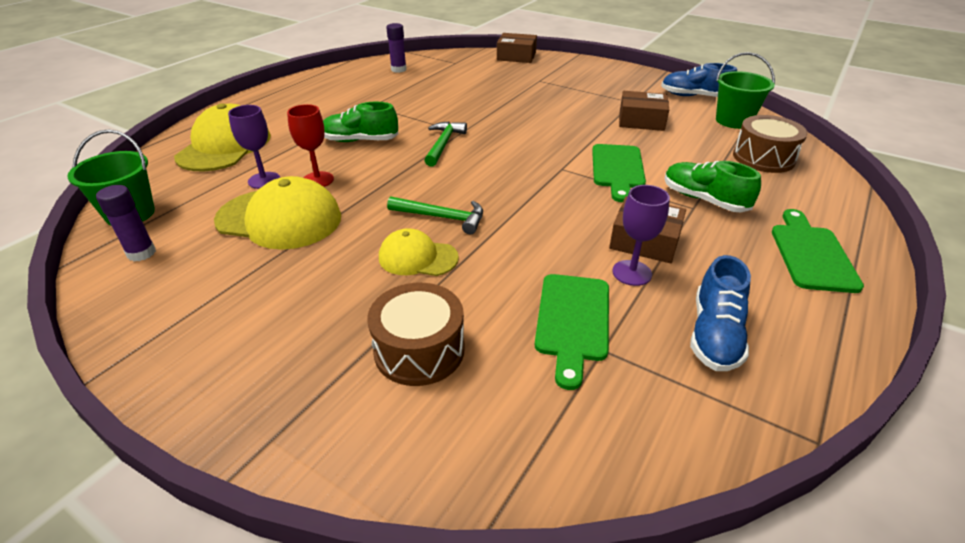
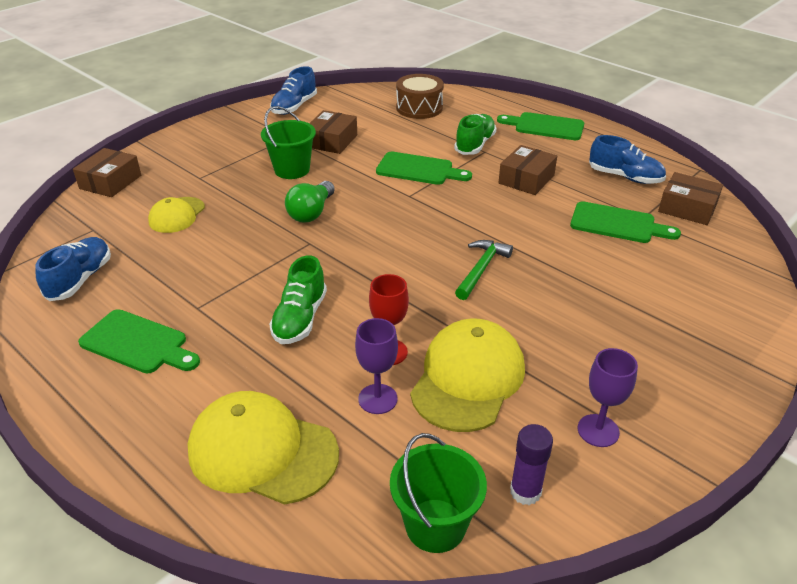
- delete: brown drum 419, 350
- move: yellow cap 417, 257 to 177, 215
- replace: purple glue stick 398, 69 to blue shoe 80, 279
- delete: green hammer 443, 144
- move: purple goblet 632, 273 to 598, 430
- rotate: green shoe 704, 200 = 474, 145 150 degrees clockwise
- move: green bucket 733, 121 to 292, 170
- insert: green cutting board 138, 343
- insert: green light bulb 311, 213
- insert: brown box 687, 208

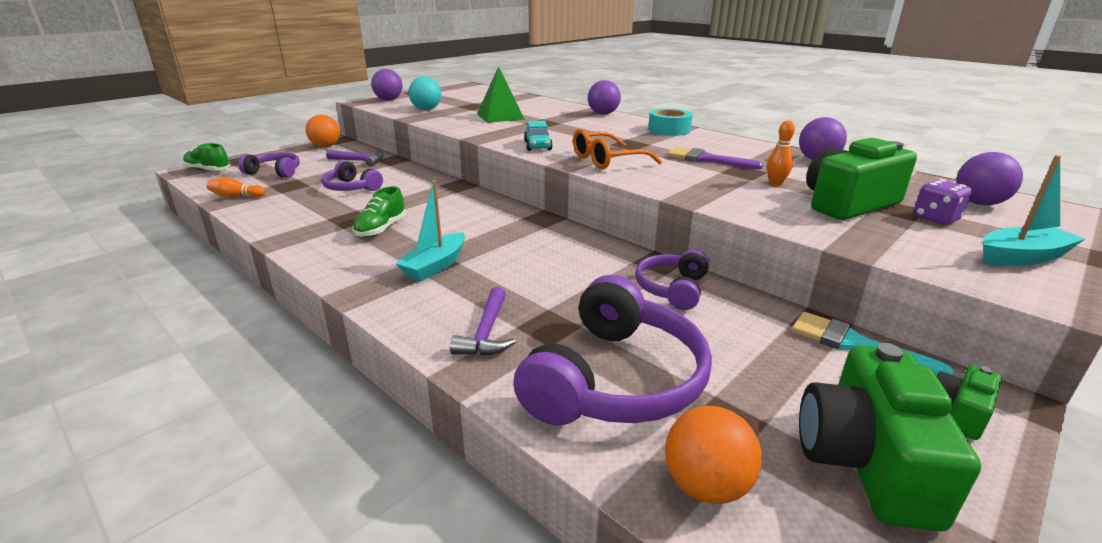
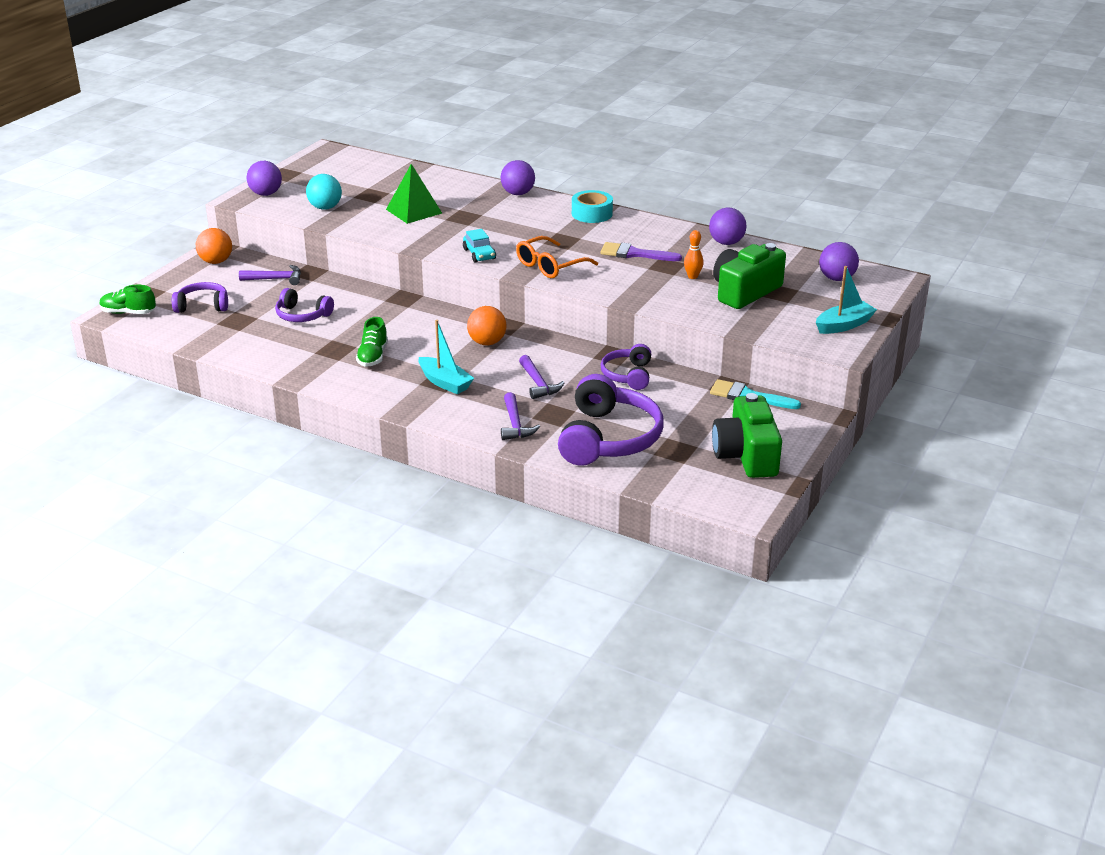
- delete: orange bowling pin 236, 196
- rotate: turquoise boat 435, 266 = 445, 382 60 degrees counterclockwise
- move: orange ball 706, 486 to 487, 342
- delete: purple dice 935, 219
- delete: green camera 958, 413
- insert: purple hammer 538, 384

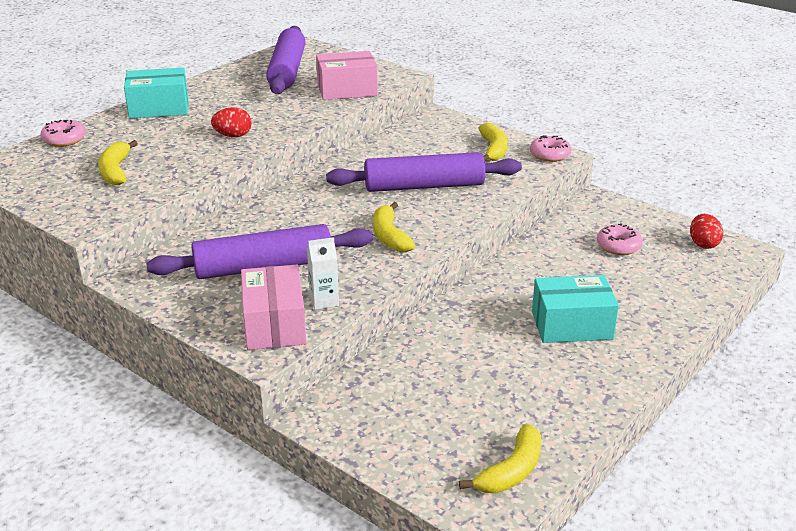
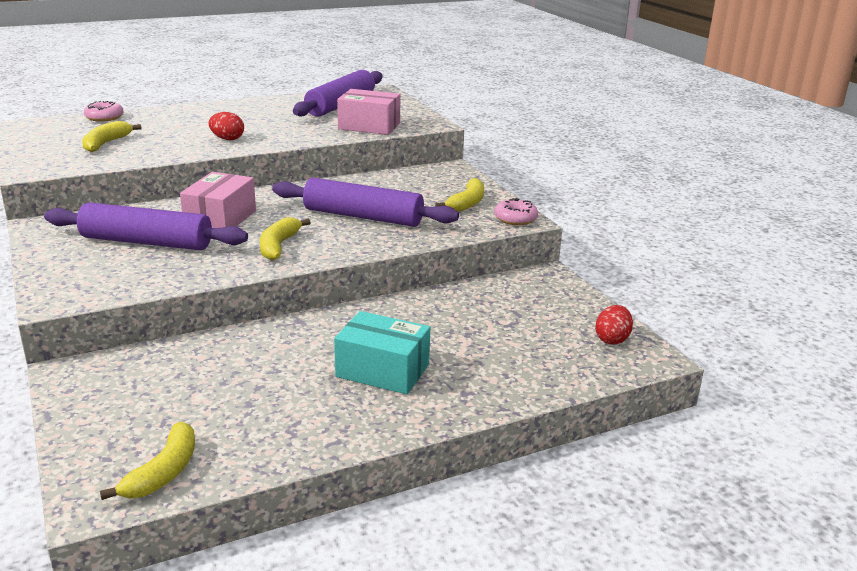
- delete: turquoise box 159, 108
- move: pink box 274, 324 to 220, 219
- delete: white carton 324, 301
- rotate: yellow banana 511, 471 = 163, 472 45 degrees counterclockwise
- delete: pink donut 618, 246

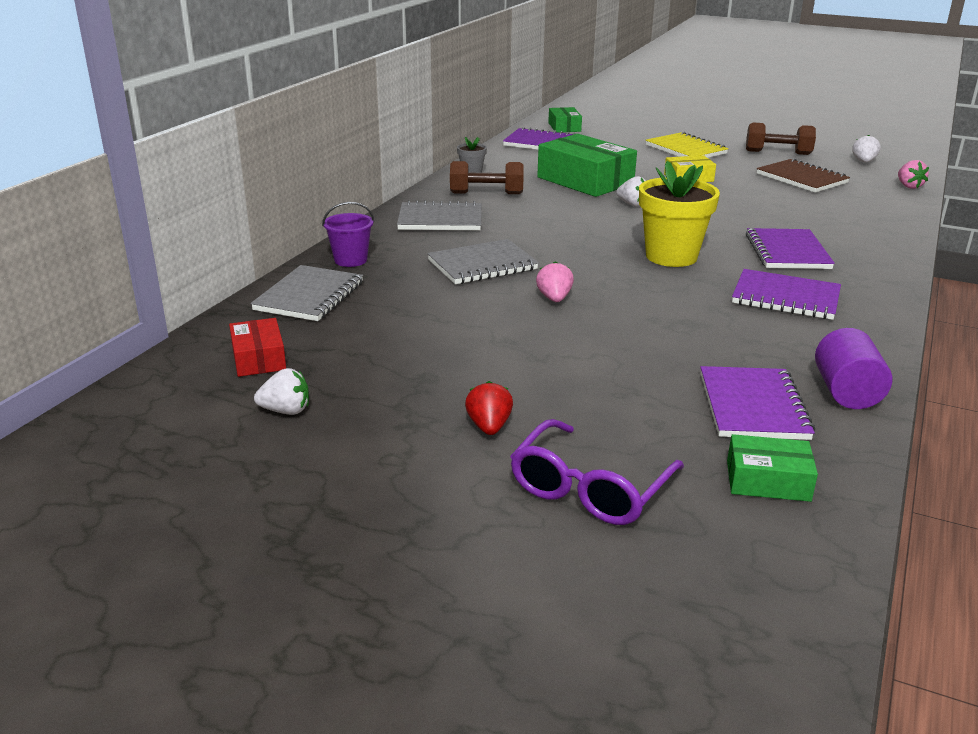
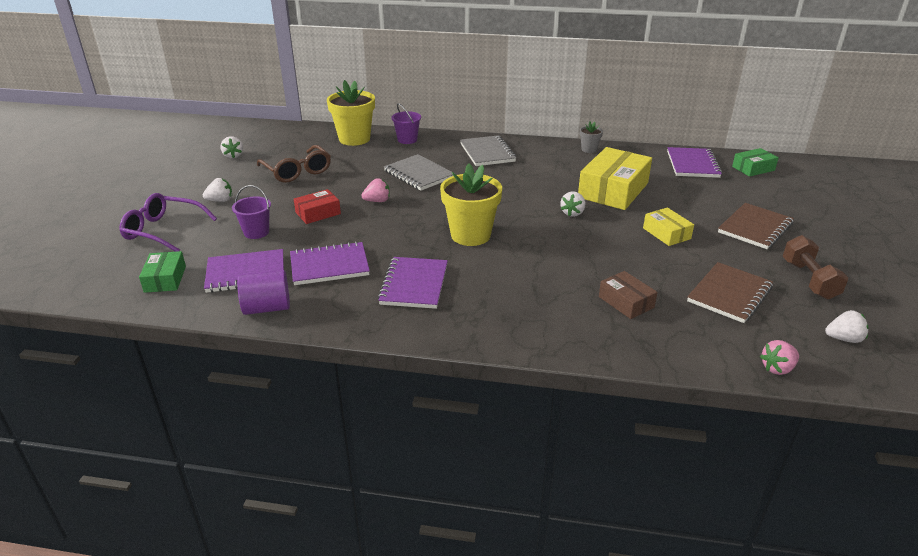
- move: red box 258, 358 to 318, 213
- replace: grey notebook 309, 296 to yellow flower pot 354, 139
- delete: brown dumbbell 486, 193
- recolor: red strawberry 489, 427 to white strawberry 220, 200
- recolor: green box 585, 180 to yellow box 613, 190
- recolor: yellow notebook 686, 149 to brown notebook 755, 228
- move: purple notebook 787, 252 to 329, 266
- insert: purple bucket 256, 232
- insert: brown glasses 297, 171
- insert: brown box 626, 302

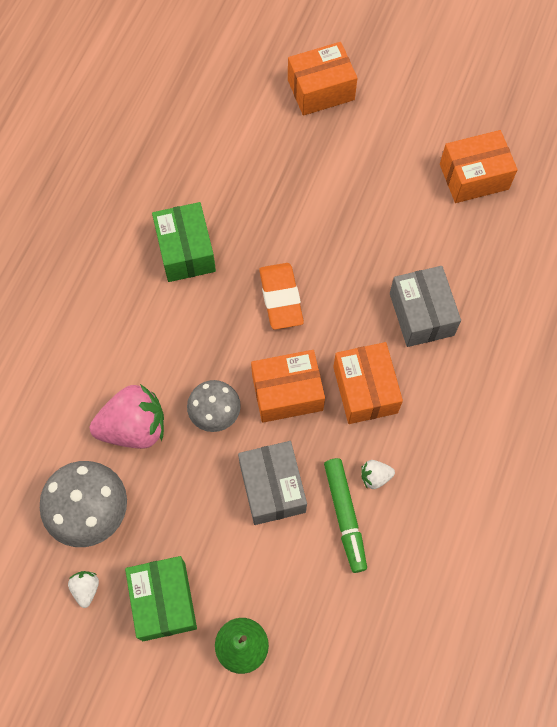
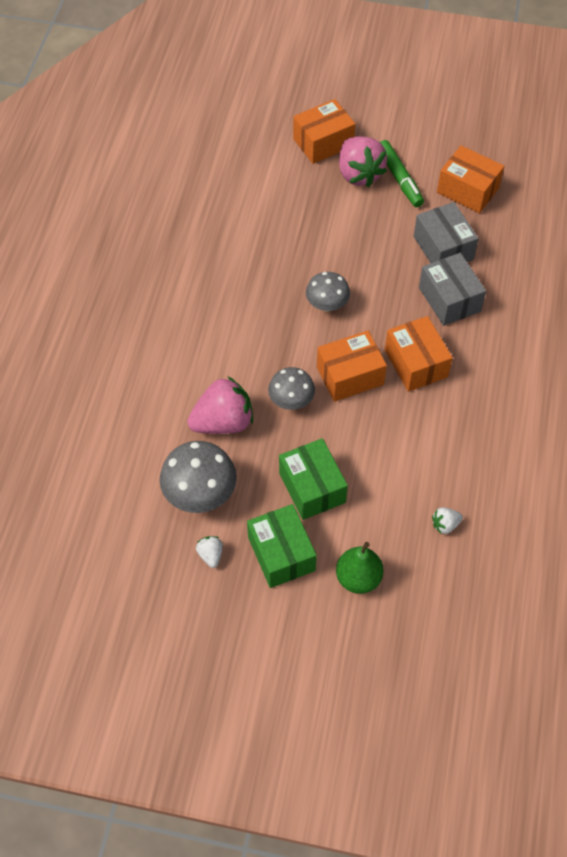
- move: green box 186, 251 to 312, 487
- move: grey box 272, 488 to 443, 248
- replace: orange eraser 281, 298 to grey mushroom 327, 304
- move: green marker 345, 516 to 399, 178
- move: white strawberry 375, 477 to 445, 525
- rotate: orange box 474, 176 = 467, 190 60 degrees clockwise
- insert: pink strawberry 359, 174

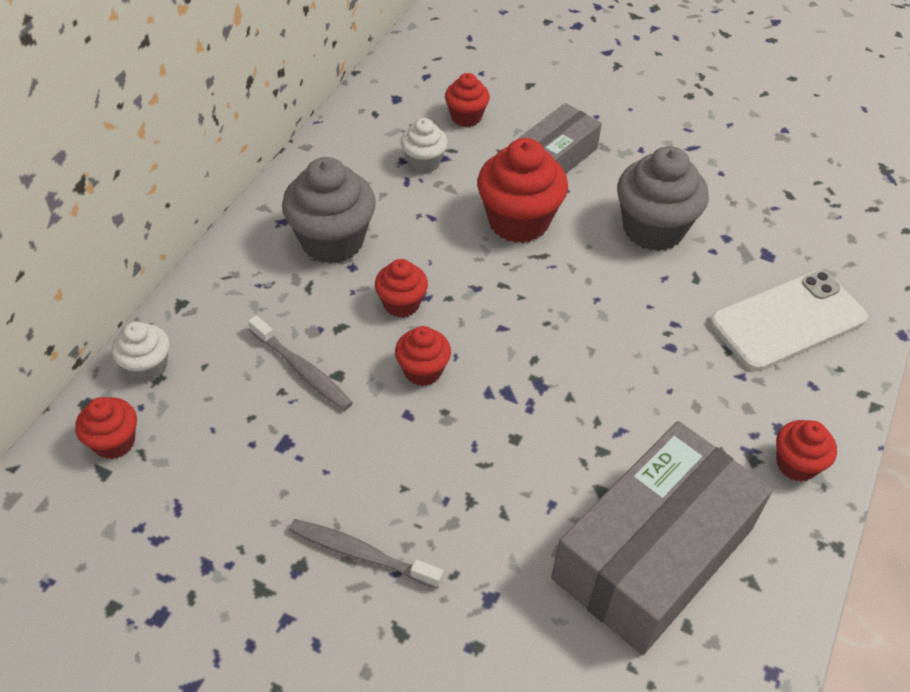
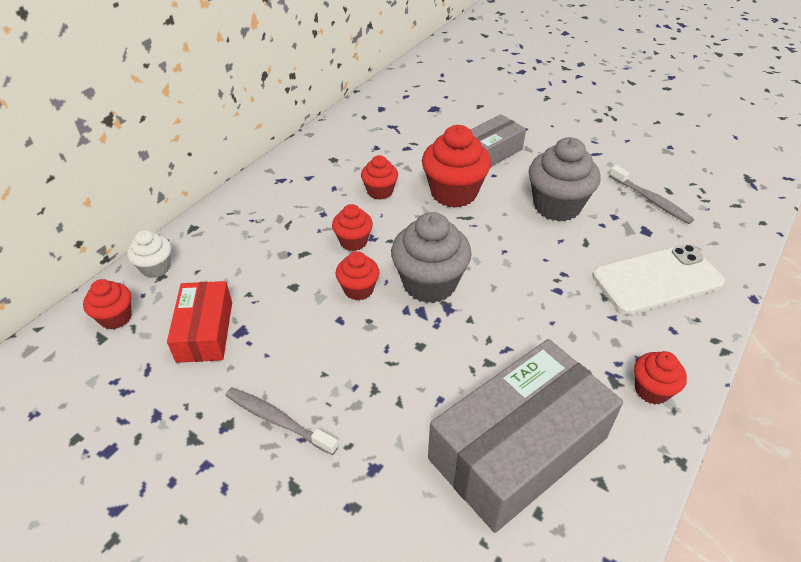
- move: grey toothbrush 302, 370 to 650, 200
- move: grey cupcake 332, 241 to 429, 283
- delete: white cupcake 424, 162
- move: red cupcake 466, 117 to 380, 191
- insert: red box 205, 331

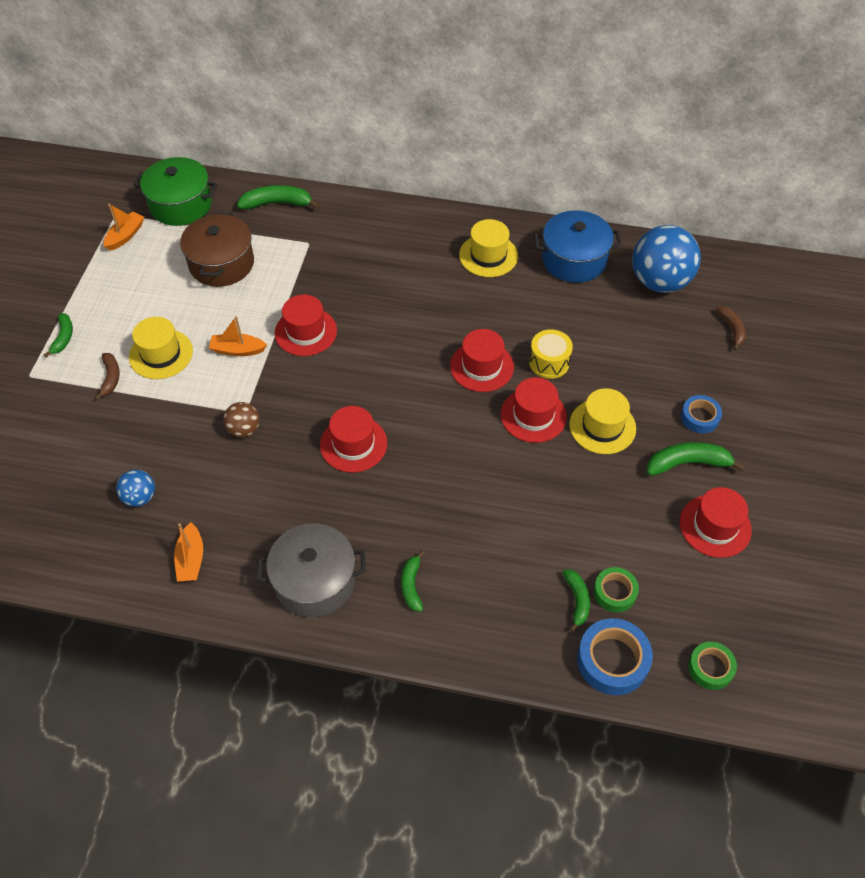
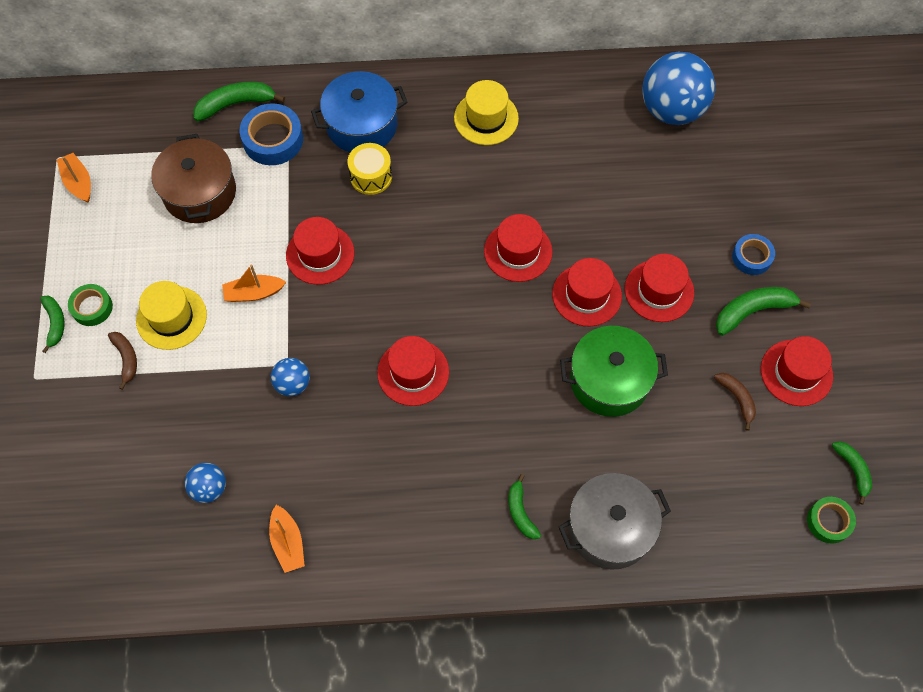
- rotate: orange boat 125, 236 = 78, 182 45 degrees counterclockwise
- move: green pot 181, 205 to 609, 380
- recolor: brown ball 244, 429 to blue ball 292, 384
- move: grey pot 314, 581 to 610, 528
- move: yellow drum 549, 362 to 371, 176
- move: blue pot 574, 259 to 362, 125
- move: green banana 577, 600 to 853, 470
- recolor: yellow hat 602, 426 to red hat 659, 291
- move: blue tape 612, 660 to 273, 139
- move: green tape 614, 592 to 92, 307
- move: brown banana 732, 329 to 737, 399

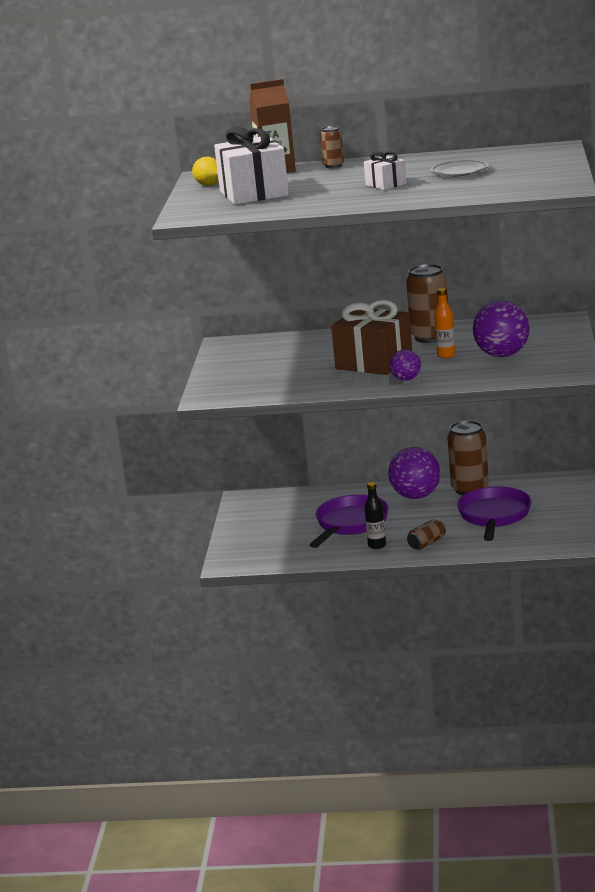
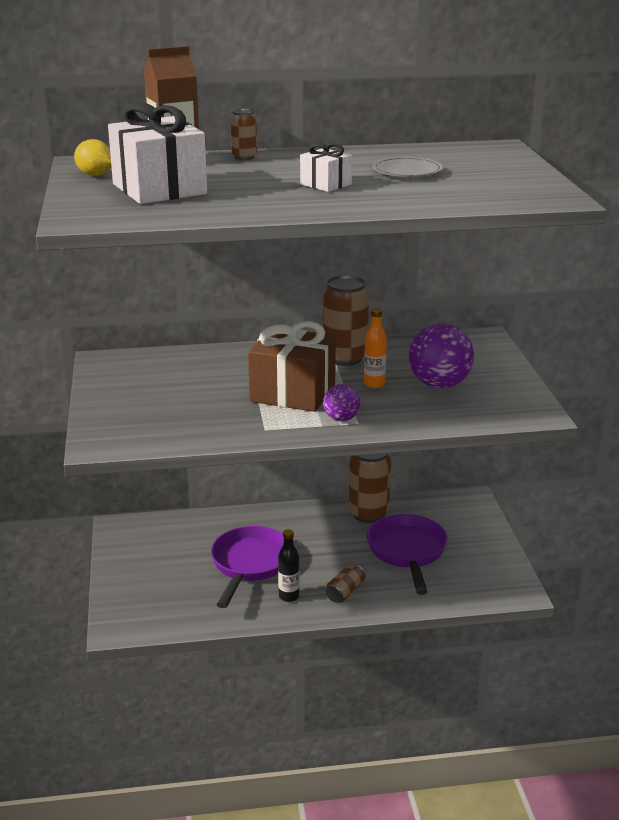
- delete: purple ball 416, 496

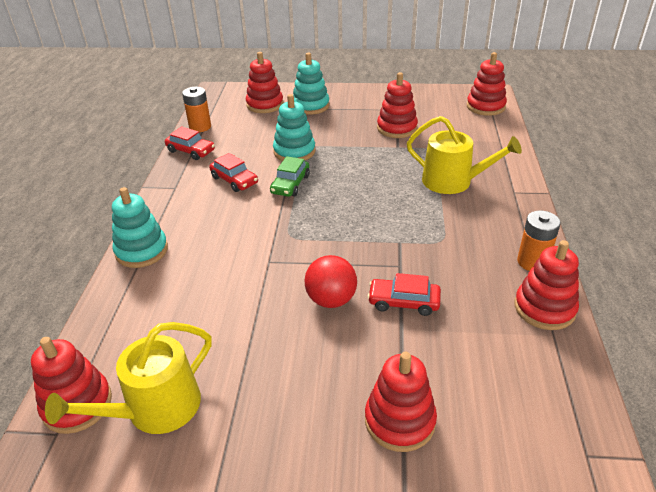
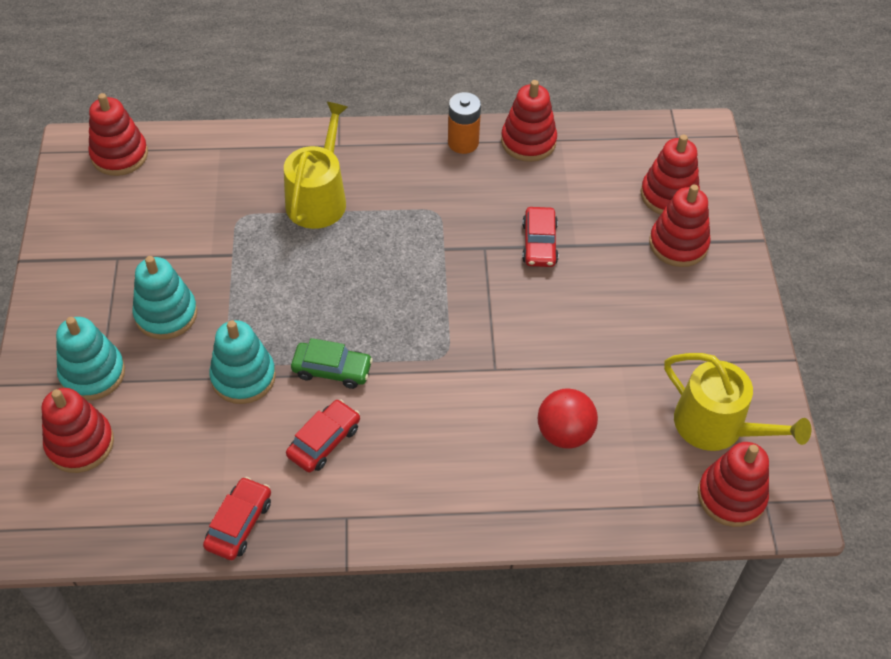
- move: turquoise stacking toy 142, 251 to 166, 314
- delete: orange battery 200, 127
- move: red ball 331, 300 to 564, 433
- move: red stacking toy 397, 128 to 668, 195

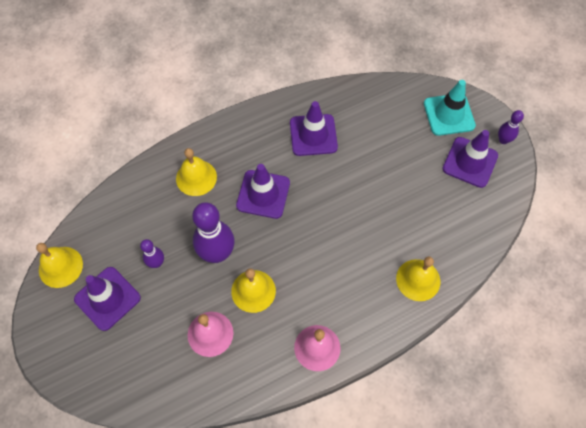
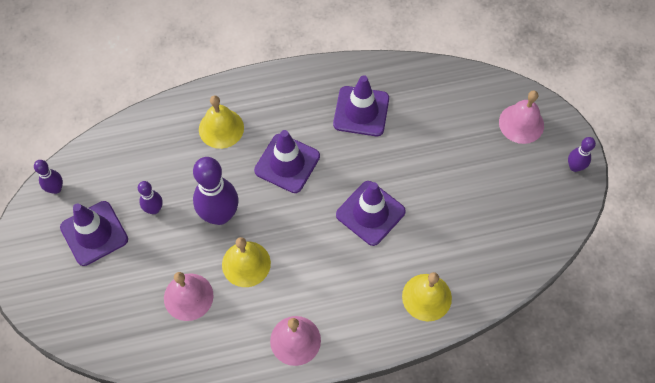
- replace: yellow bell 60, 267 to purple bowling pin 56, 189
- replace: turquoise traffic cone 449, 114 to pink bell 521, 123
- move: purple traffic cone 470, 162 to 370, 213

